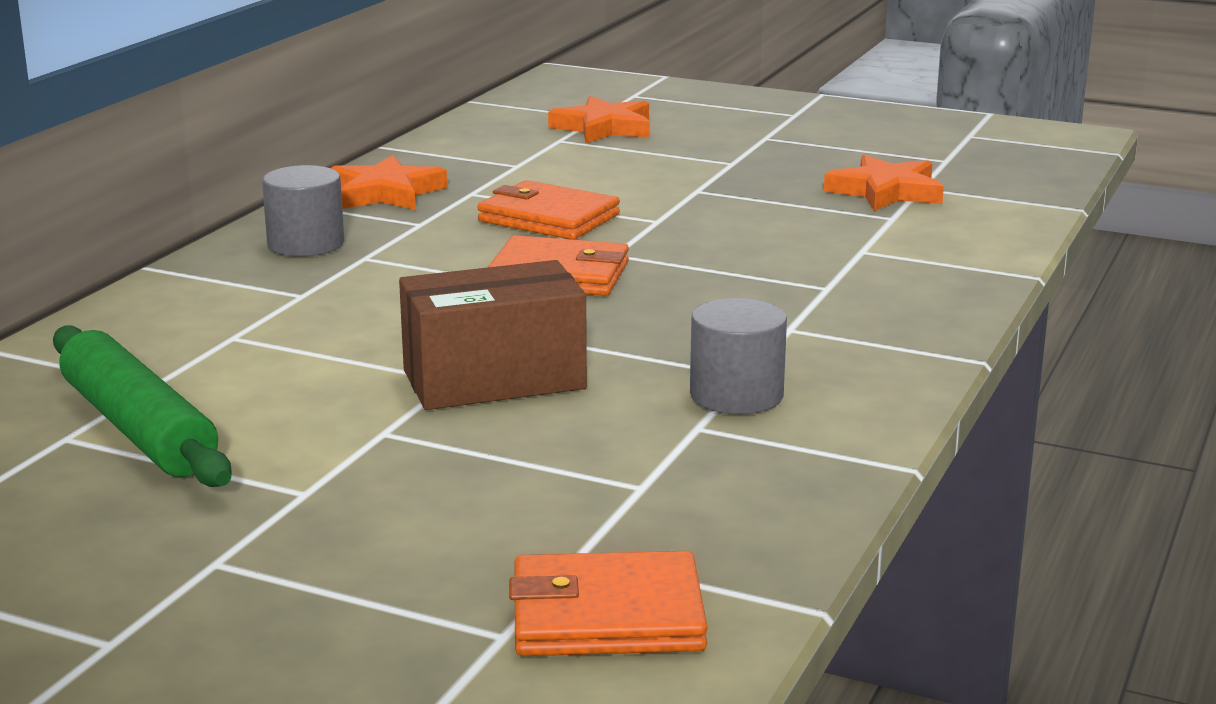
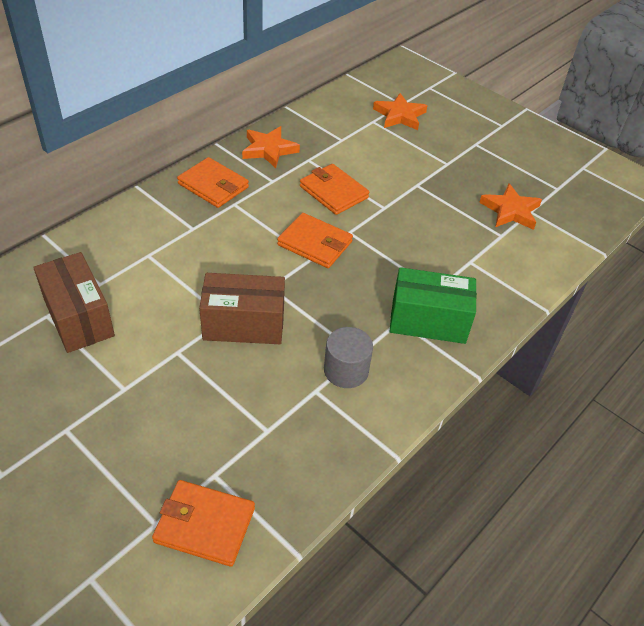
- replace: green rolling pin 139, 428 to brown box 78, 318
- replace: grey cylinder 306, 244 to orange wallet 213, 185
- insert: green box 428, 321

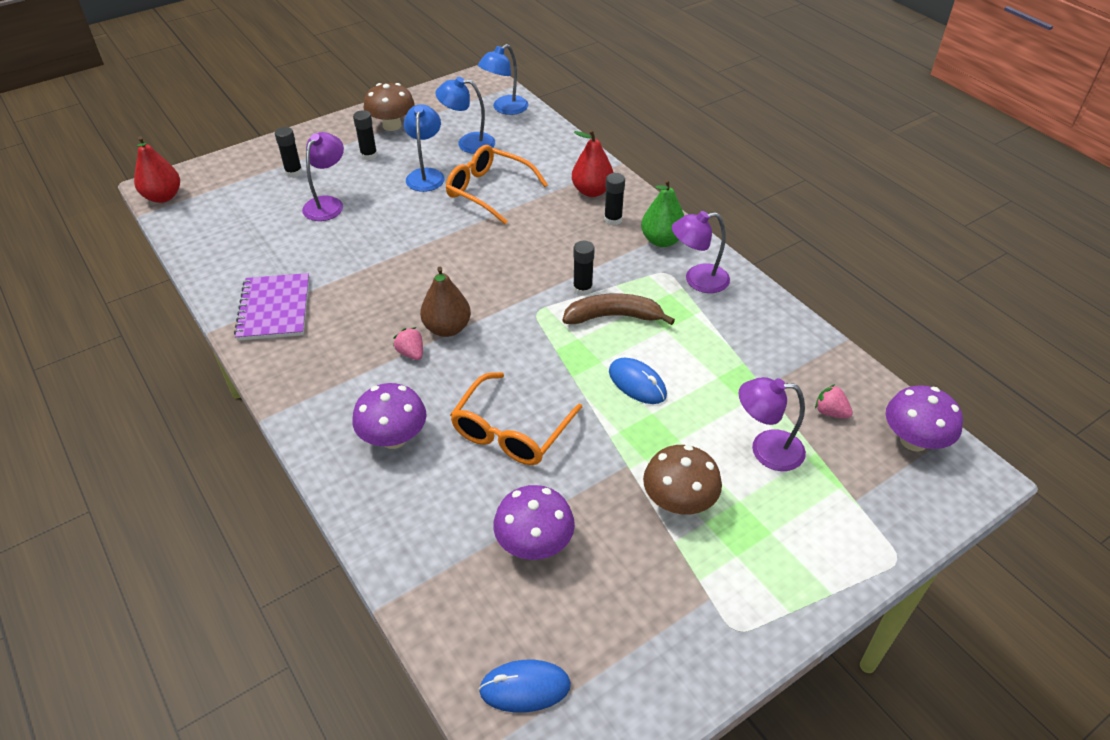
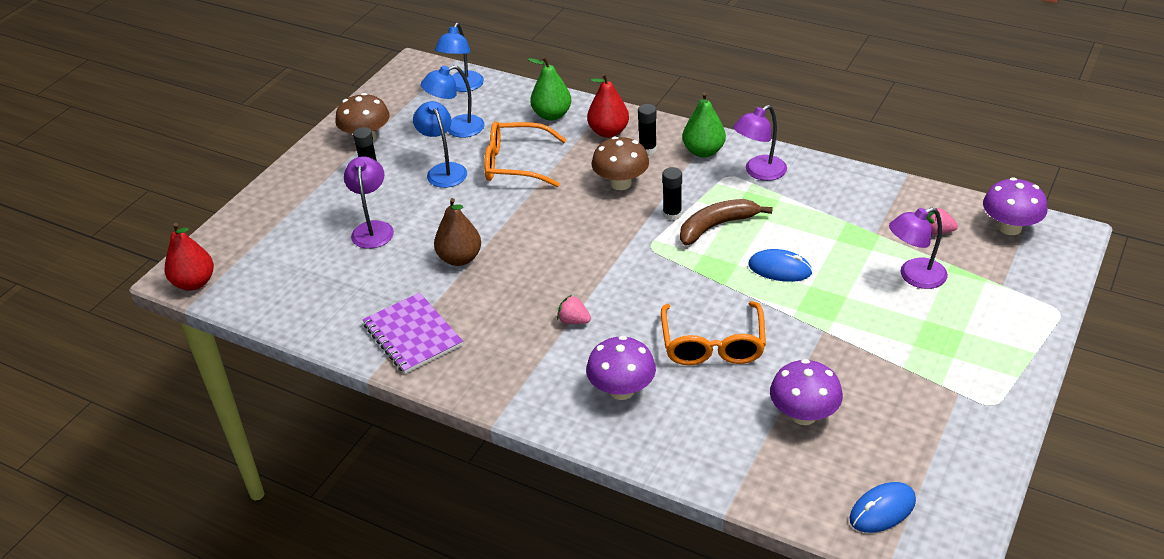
- delete: black glue stick 293, 172
- move: brown pear 447, 328 to 460, 258
- move: brown mushroom 678, 502 to 621, 183
- insert: green pear 552, 115

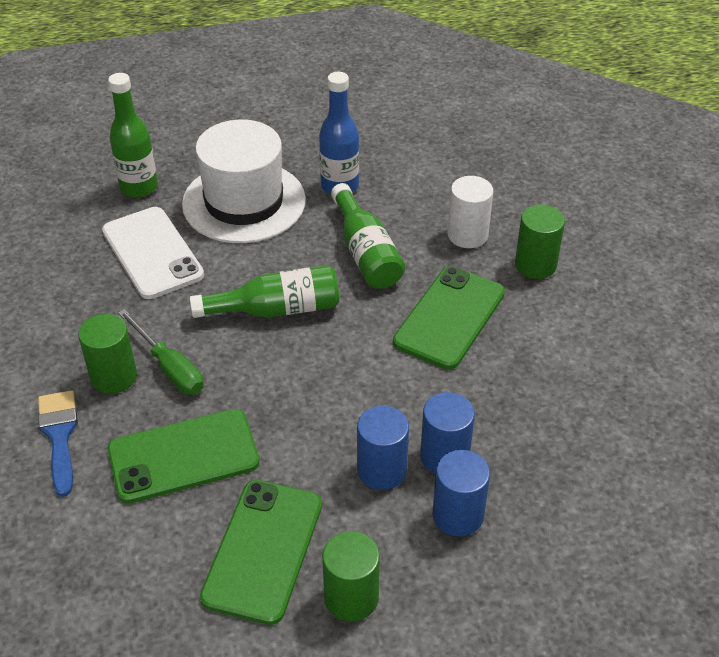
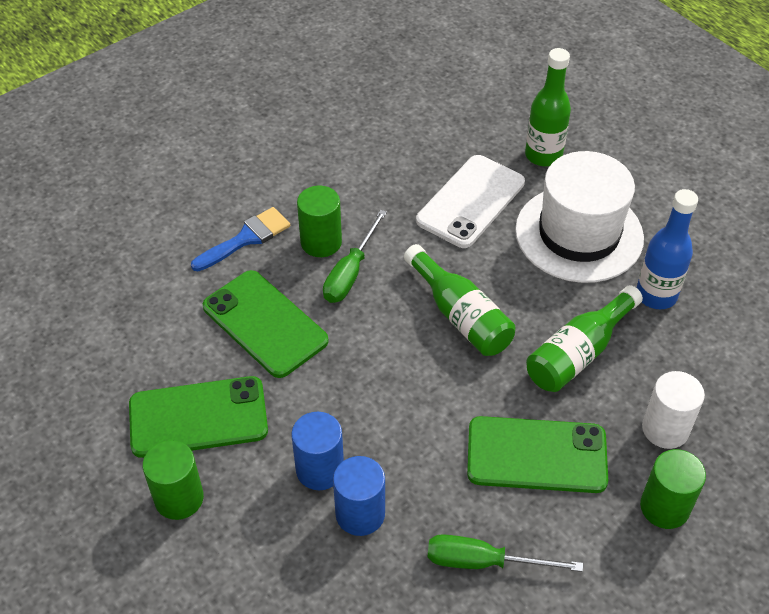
- delete: blue cylinder 458, 515
- insert: green screwdriver 483, 562

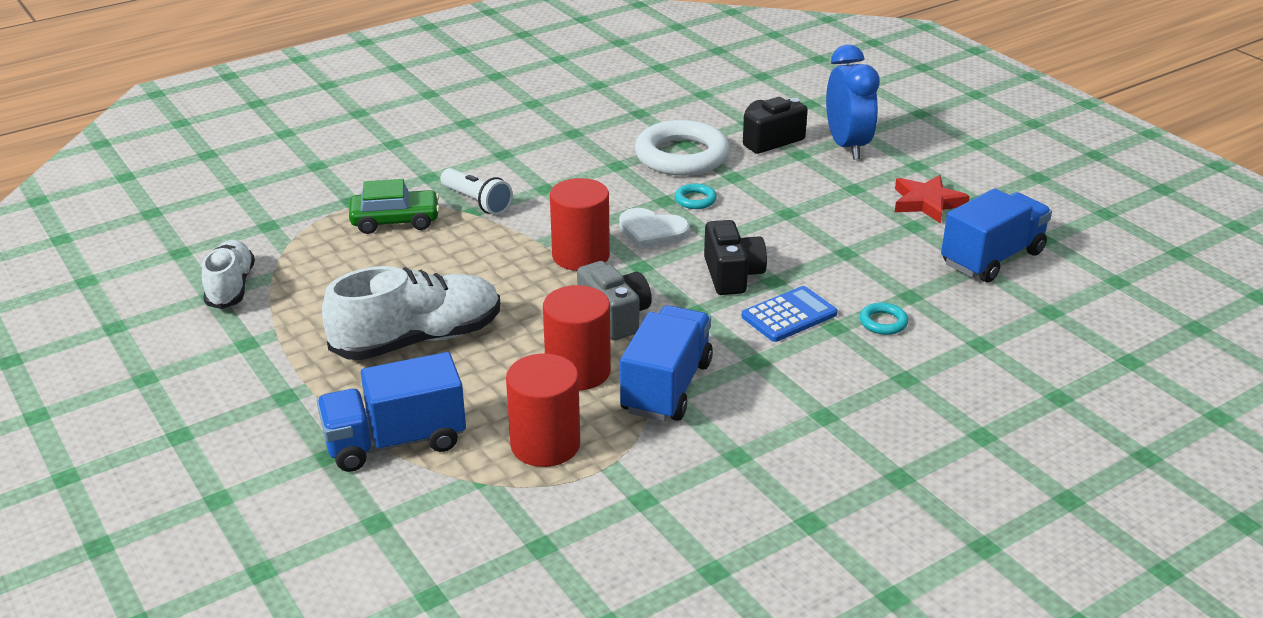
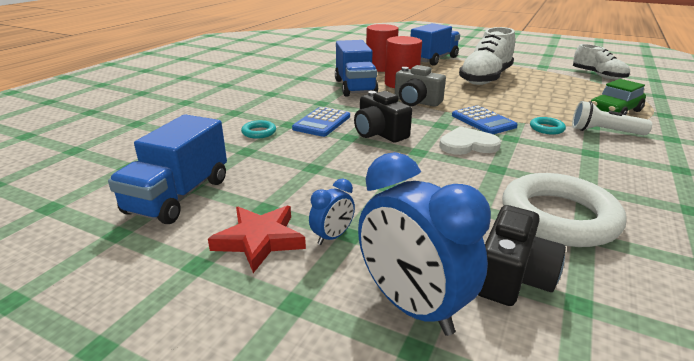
- replace: red cylinder 581, 255 to blue calculator 483, 121
- move: turquoise ring 695, 200 to 546, 128
- insert: blue clock 332, 236

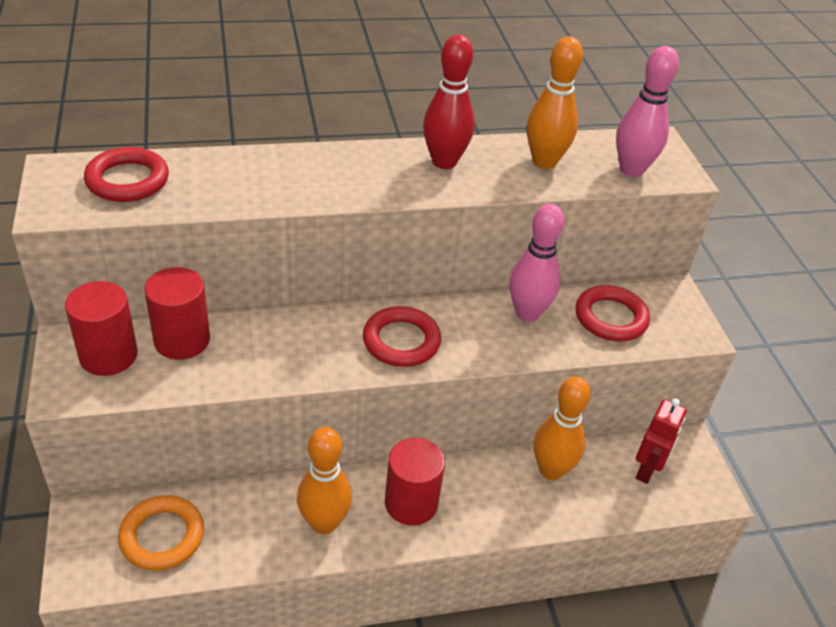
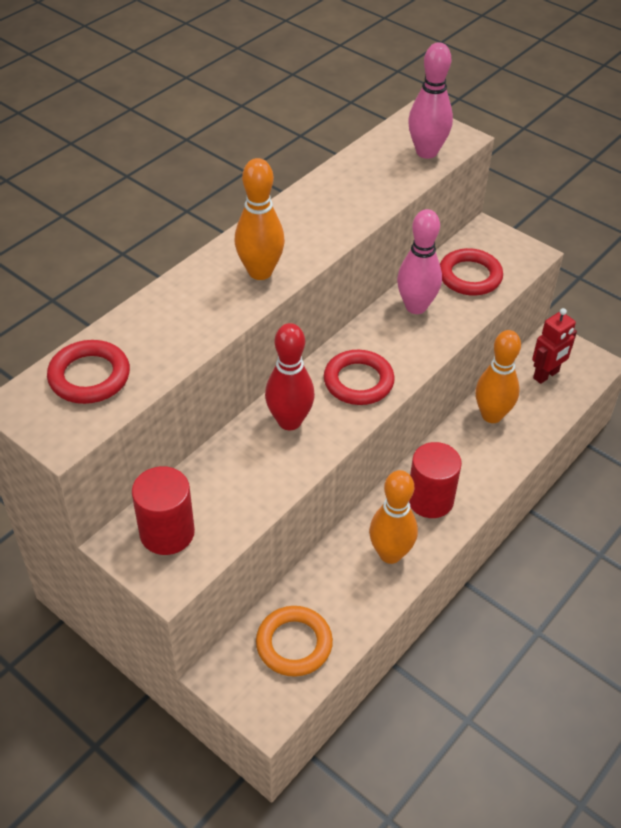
- delete: red cylinder 182, 340
- move: red bowling pin 444, 162 to 289, 421
- move: orange bowling pin 544, 162 to 260, 272
- rotate: red robot 647, 470 = 546, 375 60 degrees clockwise

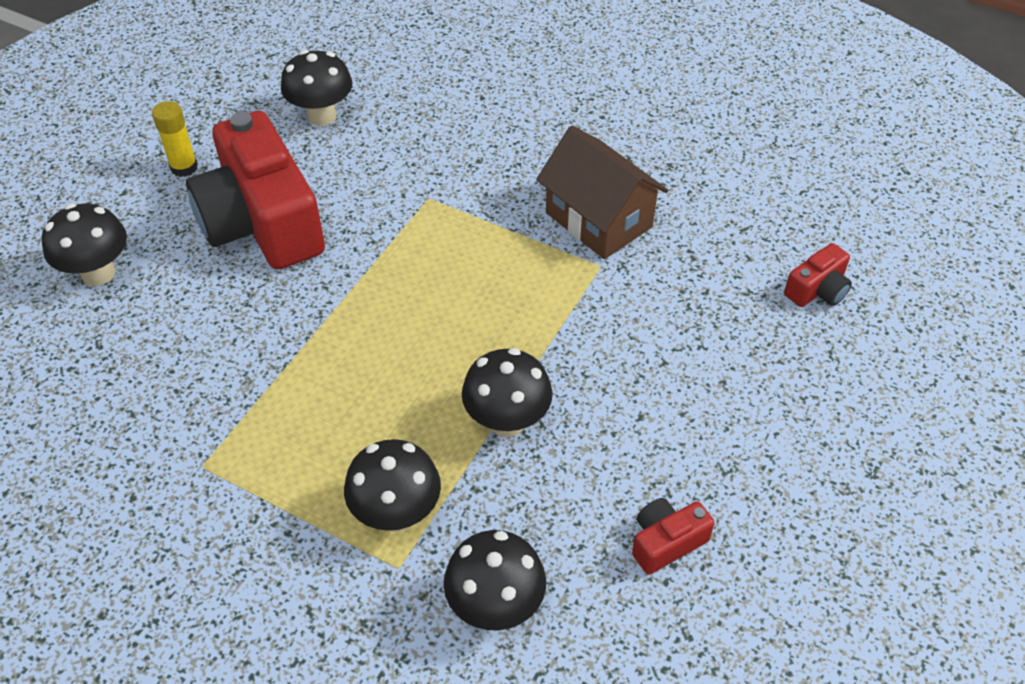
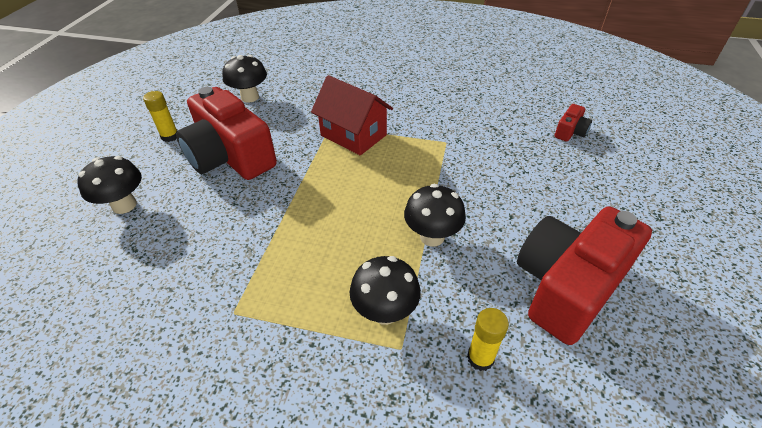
- replace: black mushroom 495, 606 to yellow glue stick 480, 358
- delete: brown house 598, 220
- resize: red camera 666, 542 = 567, 286 x2.37
- insert: red house 353, 135

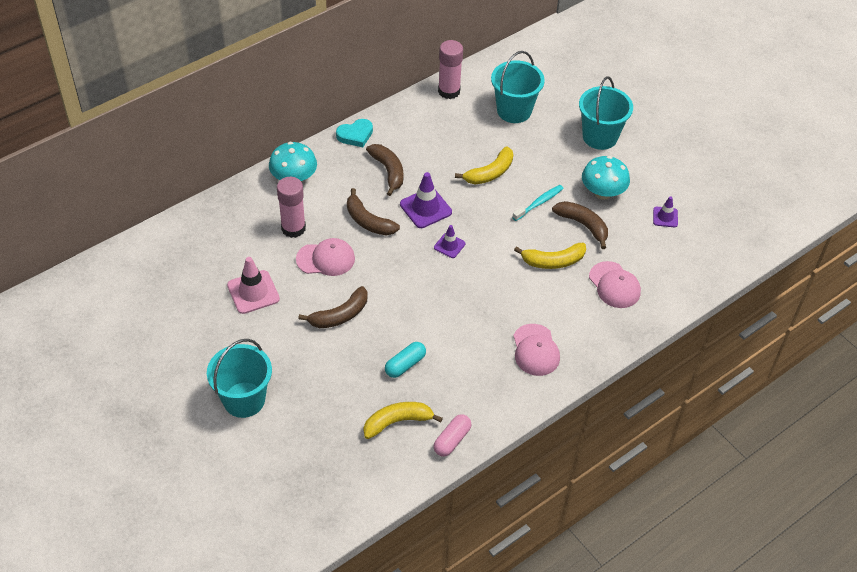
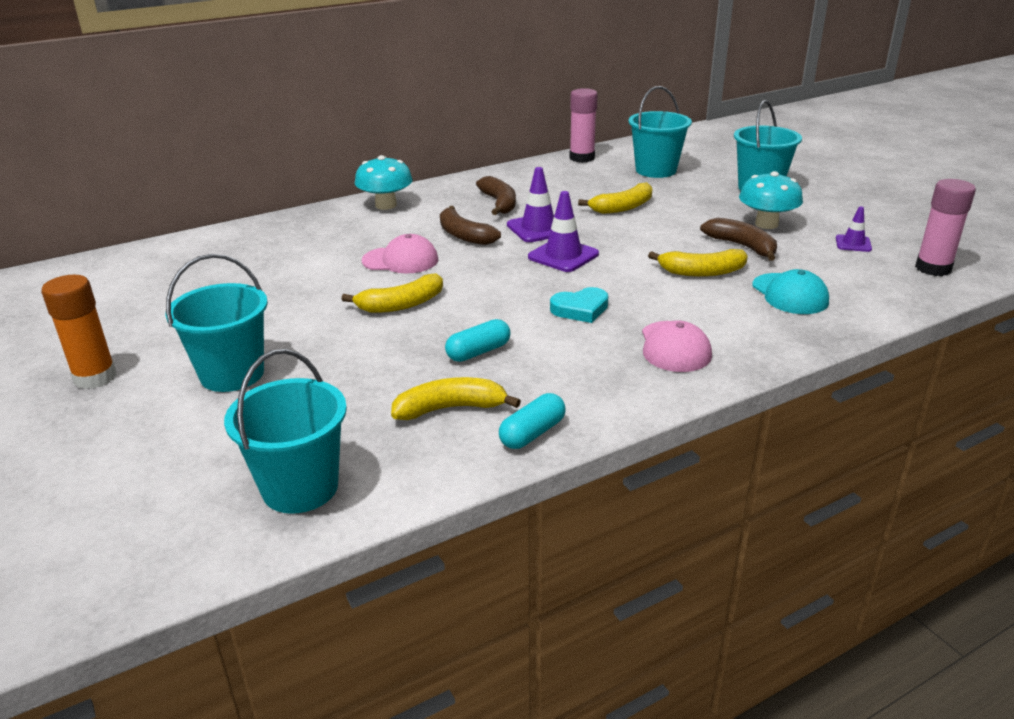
- delete: pink traffic cone 253, 292
- move: pink glue stick 293, 228 to 933, 268
- recolor: brown banana 340, 315 to yellow banana 401, 304
- move: turquoise heart 355, 135 to 580, 309
- resize: purple traffic cone 449, 245 = 563, 256 x1.69
- recolor: pink capsule 452, 440 to turquoise capsule 532, 433
- delete: turquoise toothbrush 539, 203
- recolor: pink cap 614, 285 to turquoise cap 789, 294
- insert: orange glue stick 95, 377
- insert: turquoise bucket 300, 487

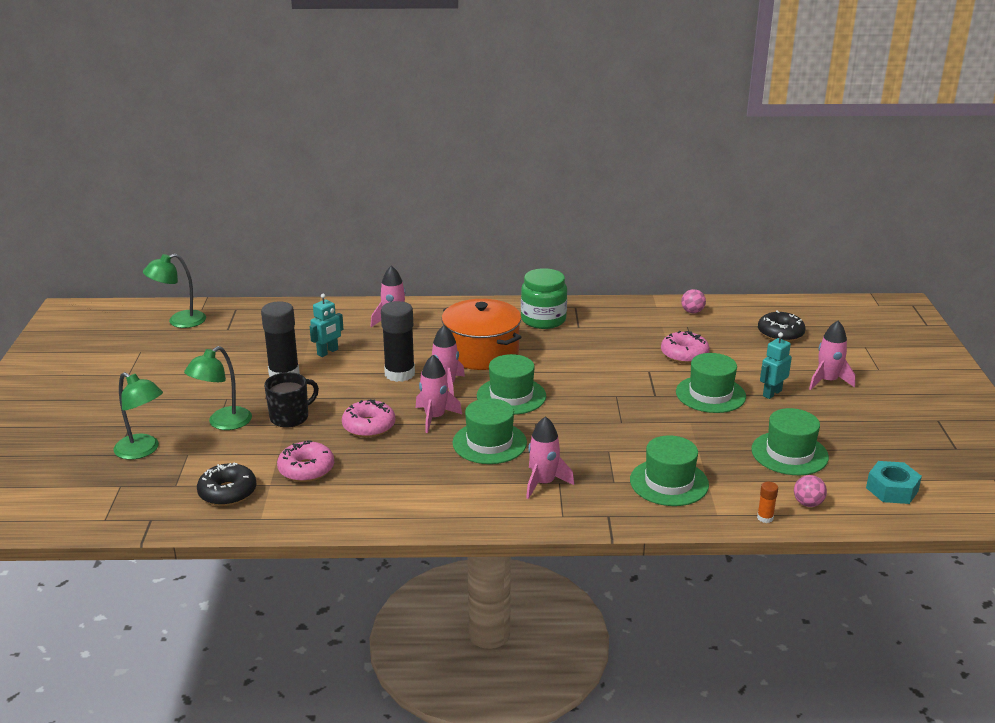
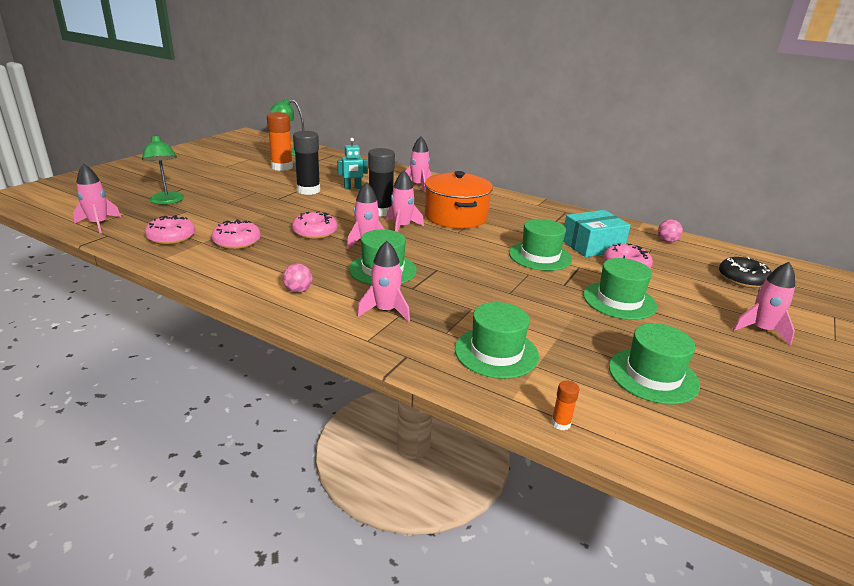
- delete: green lamp 223, 423
- recolor: black donut 227, 492 to pink donut 171, 237
- delete: black mug 290, 417
- move: green hat 511, 396 to 540, 256
- delete: green jar 543, 319
- delete: turquoise robot 772, 393
- move: pink ball 808, 503 to 298, 290
- delete: turquoise nut 892, 489
- insert: pink rocket 99, 224
- insert: orange glue stick 282, 167
- insert: turquoise box 592, 245

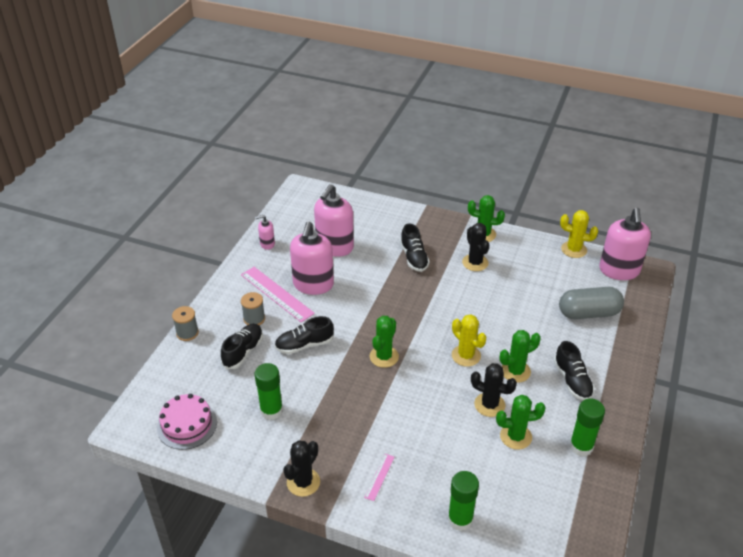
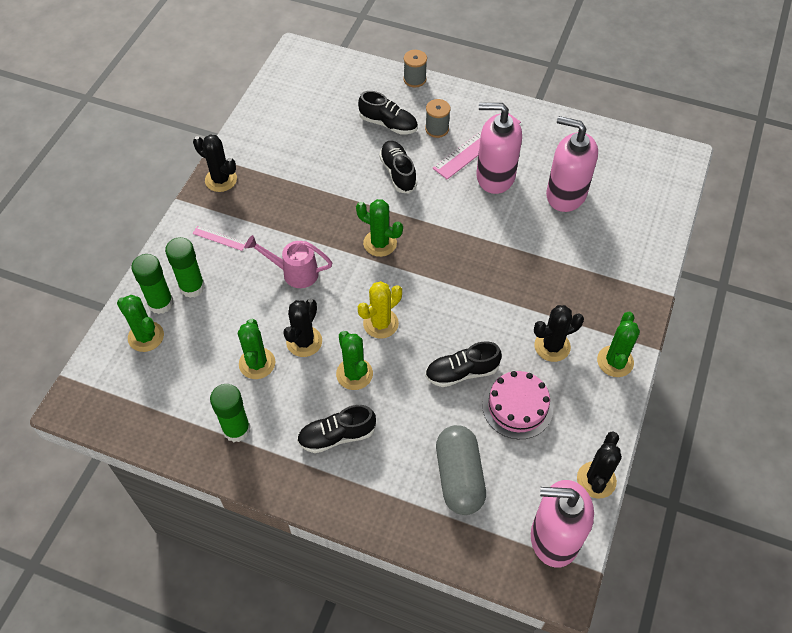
- move: pink cake 187, 425 to 517, 406
- delete: pink soap dispenser 267, 244
- move: green glue stick 271, 411 to 192, 287
- move: black shoe 414, 258 to 461, 372
- recolor: yellow cactus 574, 249 to black cactus 596, 480
- insert: green cactus 146, 336
- insert: pink watering can 294, 272

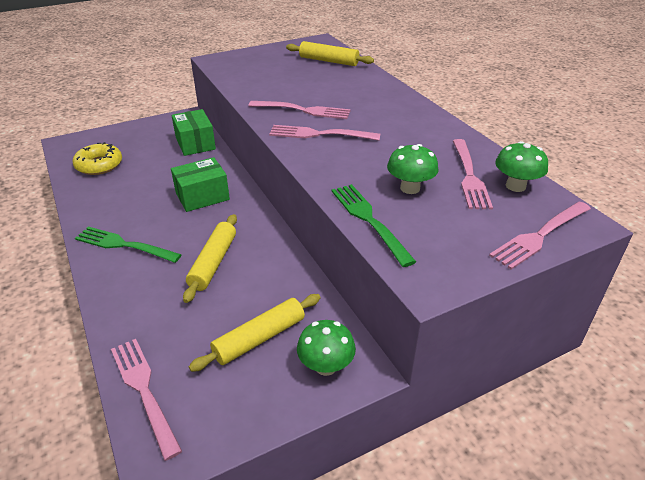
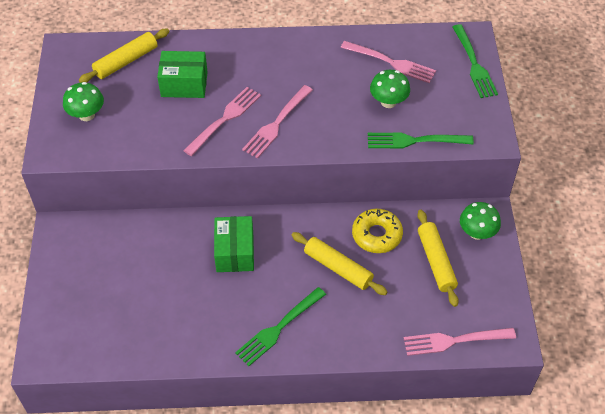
- move: yellow donut 99, 165 to 377, 235
- move: green box 195, 143 to 184, 84
- recolor: pink fork 540, 236 to green fork 474, 64
- move: green mushroom 515, 186 to 87, 115

